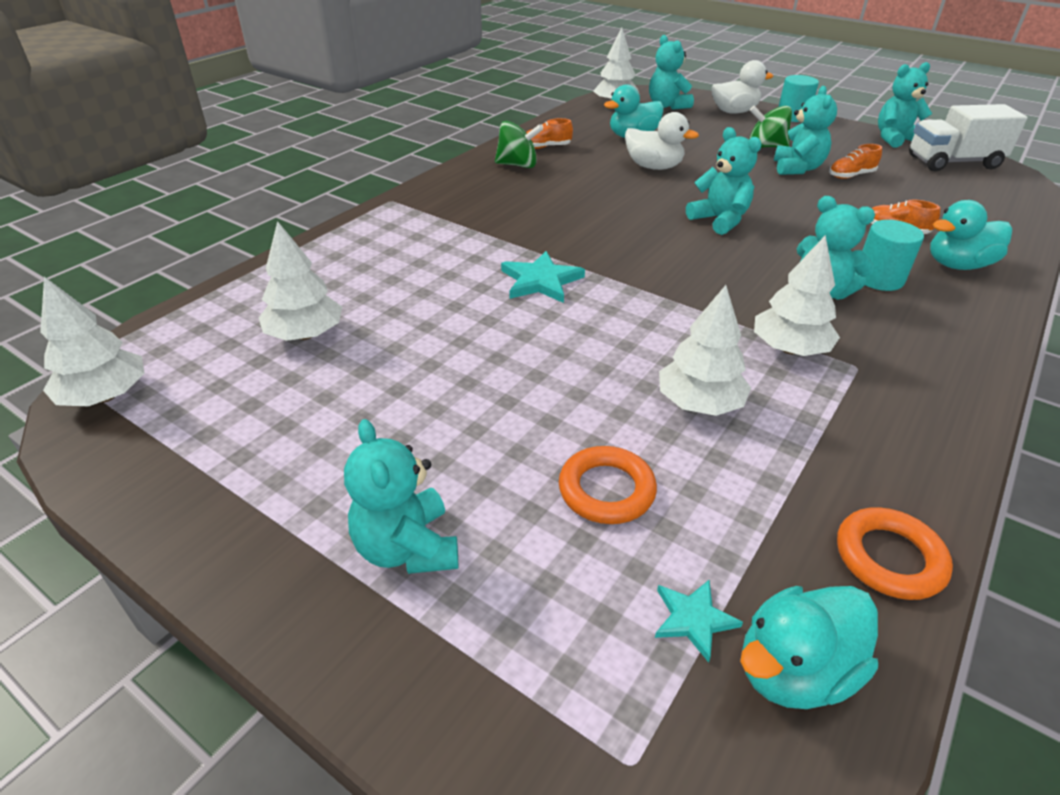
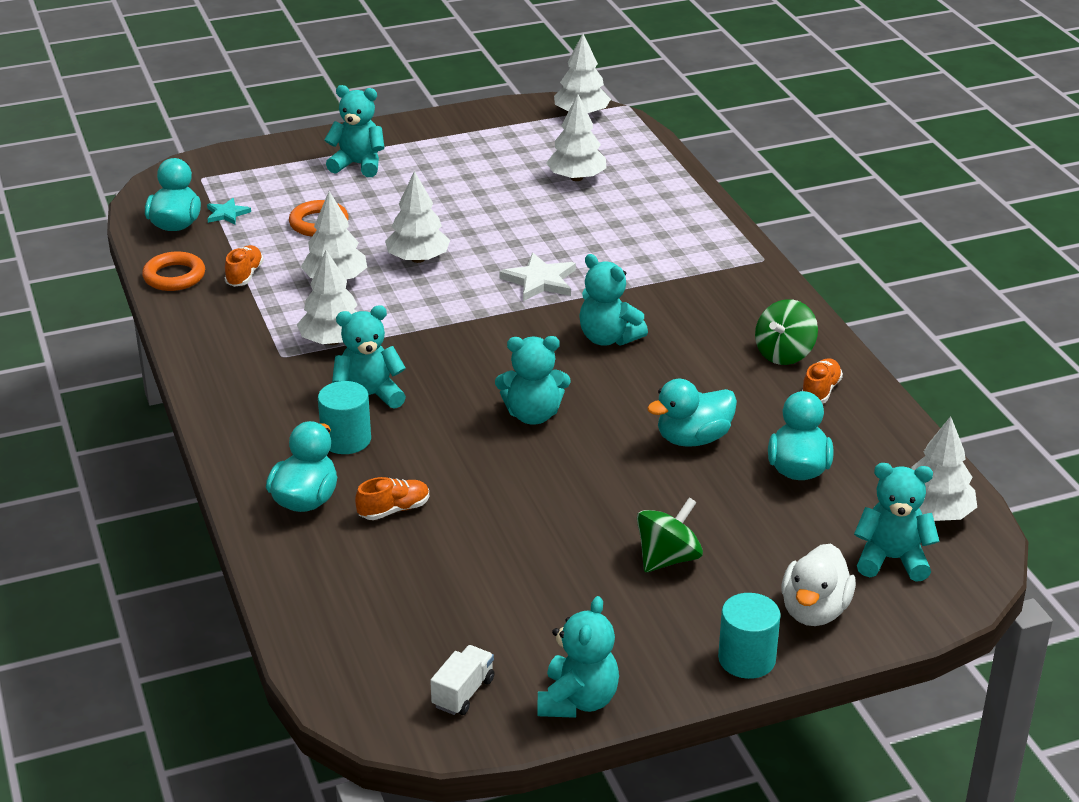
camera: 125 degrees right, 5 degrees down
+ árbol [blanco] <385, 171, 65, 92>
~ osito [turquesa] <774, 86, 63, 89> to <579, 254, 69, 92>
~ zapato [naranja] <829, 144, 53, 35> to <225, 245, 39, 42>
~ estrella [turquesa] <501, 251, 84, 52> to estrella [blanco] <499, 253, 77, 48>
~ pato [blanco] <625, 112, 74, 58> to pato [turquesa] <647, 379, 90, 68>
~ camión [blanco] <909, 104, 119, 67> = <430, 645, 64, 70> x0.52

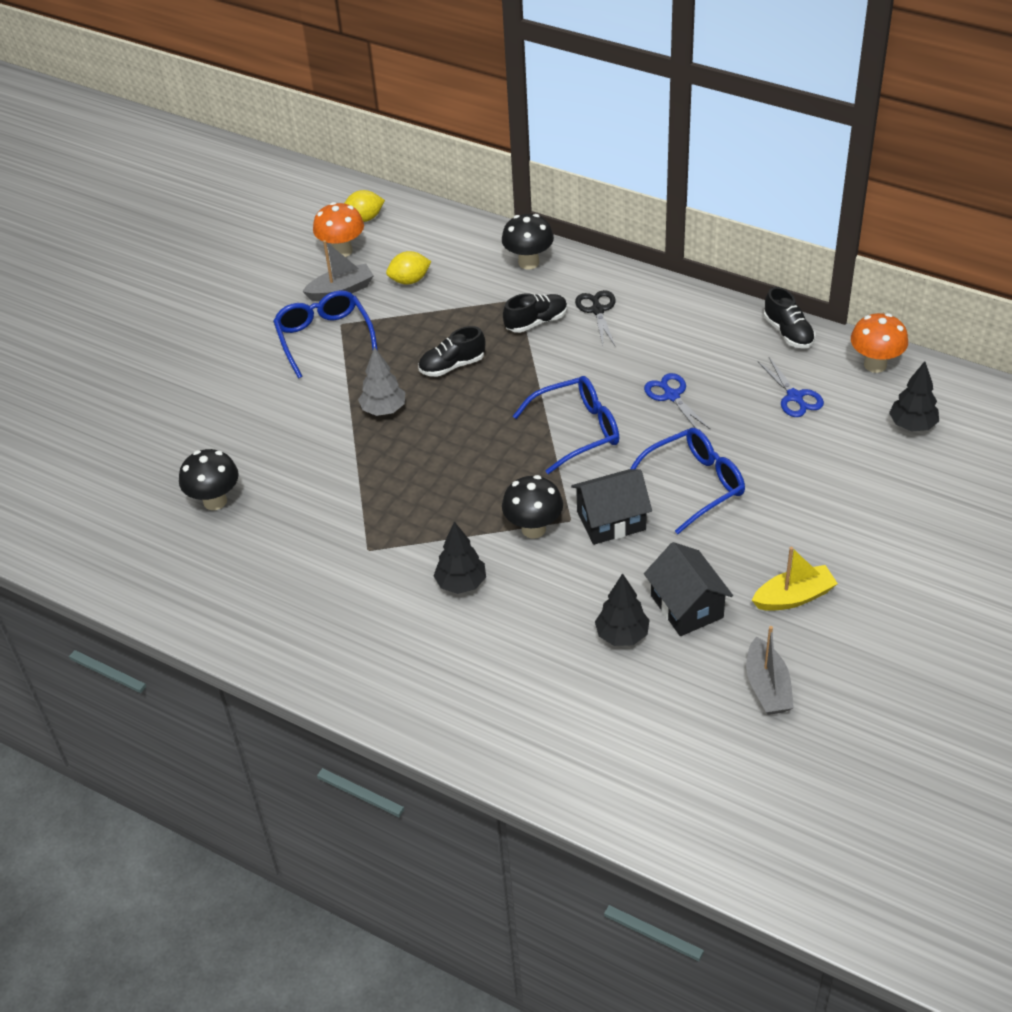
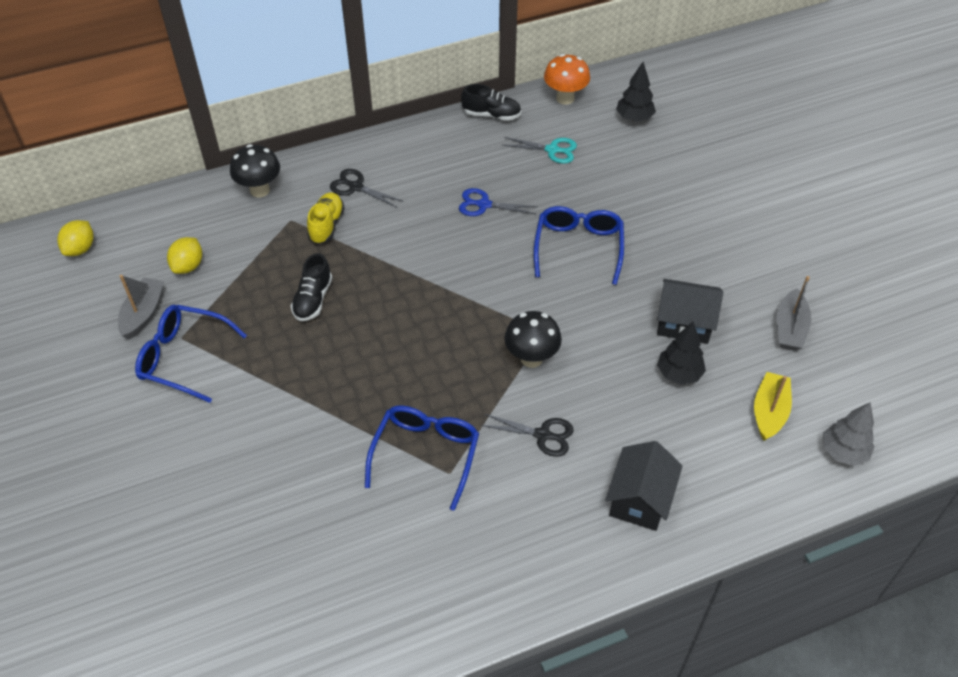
camera: 55 degrees left, 5 degrees up
- seta [negro] <179, 449, 60, 61>
- seta [naranja] <313, 202, 51, 55>
~ árbol [gris] <358, 347, 47, 69> to <823, 402, 52, 64>
~ gafas [azul] <513, 376, 106, 98> to <365, 406, 114, 105>
~ casa [negro] <571, 469, 81, 76> to <605, 441, 78, 90>
~ barco [amarillo] <752, 547, 86, 64> to <754, 372, 38, 69>
~ árbol [negro] <434, 521, 52, 73> to tijeras [negro] <481, 414, 93, 43>
~ zapato [negro] <503, 293, 65, 40> to zapato [amarillo] <307, 192, 38, 52>
~ tijeras [azul] <758, 357, 66, 60> to tijeras [turquesa] <502, 137, 75, 27>
~ barco [gris] <746, 626, 48, 89> = <776, 276, 36, 75> 75 degrees clockwise

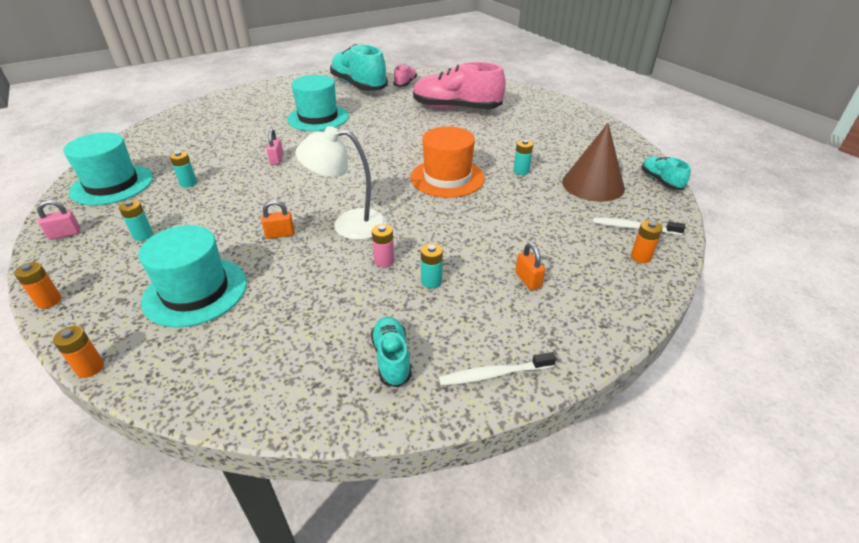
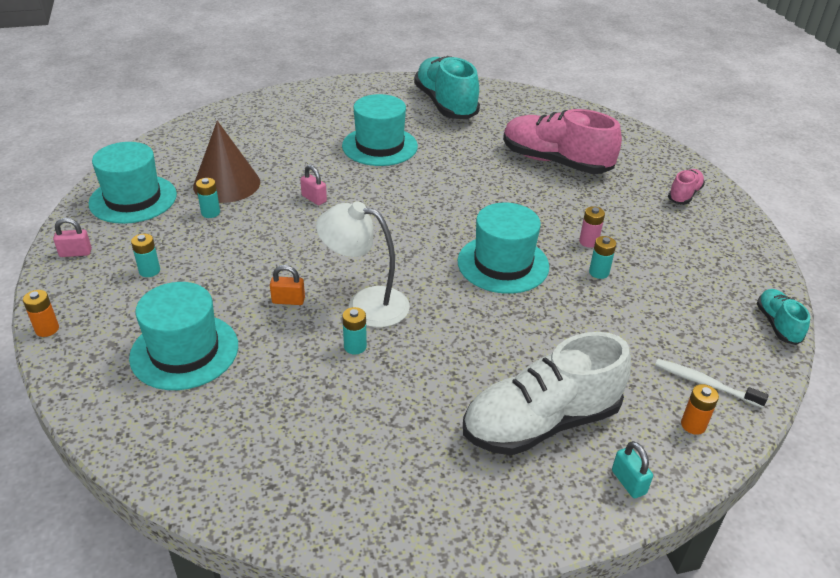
camera: 15 degrees right, 0 degrees up
- pila [naranja] <53, 326, 51, 52>
- zapato [turquesa] <371, 317, 41, 70>
- cepillo de dientes [blanco] <439, 352, 117, 34>
+ candado [turquesa] <612, 441, 41, 57>
~ pila [rosa] <372, 224, 23, 43> to <579, 206, 26, 42>
~ zapato [rosa] <393, 64, 24, 23> to <668, 169, 37, 35>
~ pila [turquesa] <421, 243, 22, 46> to <342, 307, 25, 48>
~ cono [marrón] <562, 123, 63, 79> to <193, 121, 67, 82>
~ candado [naranja] <515, 243, 30, 47> to zapato [blanco] <463, 332, 168, 123>
~ sombrero [naranja] <410, 127, 75, 71> to sombrero [turquesa] <458, 203, 91, 91>
~ candado [rosa] <266, 128, 18, 37> = <300, 165, 27, 40> 60 degrees counterclockwise

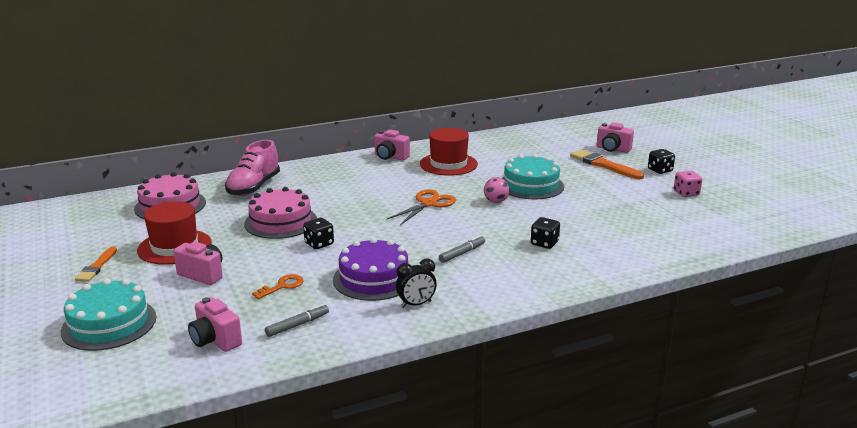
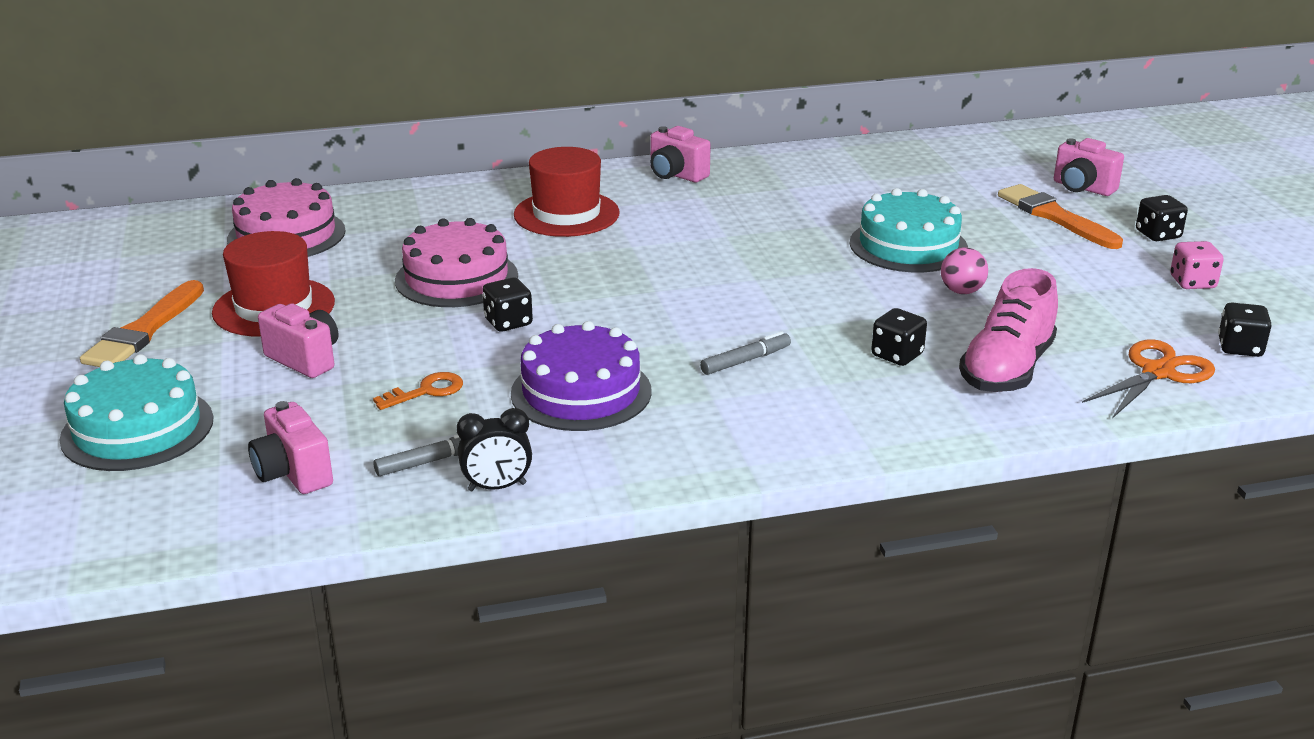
camera: 10 degrees right, 5 degrees up
+ dado [negro] <1218, 302, 54, 55>
~ zapato [rosa] <225, 140, 55, 56> to <959, 268, 99, 124>
~ tijeras [naranja] <387, 189, 69, 36> to <1082, 339, 133, 80>
~ despertador [negro] <396, 259, 41, 49> to <456, 408, 76, 83>
~ sombrero [rojo] <420, 128, 58, 48> to <514, 147, 106, 90>
~ pelota [rosa] <484, 177, 25, 26> to <941, 248, 47, 46>
~ pincel [naranja] <75, 246, 42, 36> = <80, 280, 124, 87> x1.59

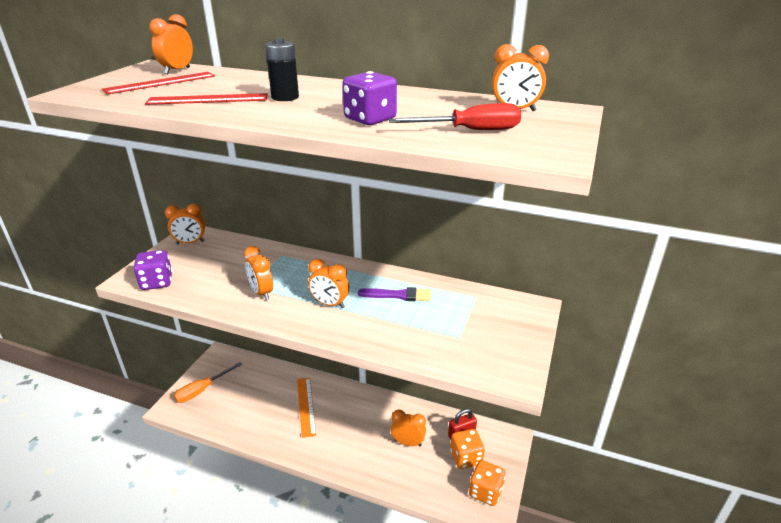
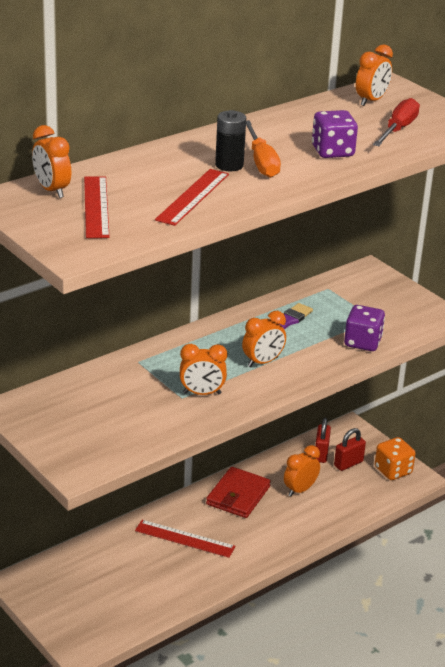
camera: 60 degrees left, 0 degrees up
- despertador [naranja] <165, 204, 40, 40>
+ cartera [rojo] <206, 467, 65, 51>
~ dado [morado] <133, 250, 39, 40> to <344, 305, 41, 46>
~ destornillador [naranja] <174, 362, 68, 41> to <246, 120, 35, 58>
~ dado [naranja] <450, 429, 35, 40> to candado [rojo] <334, 428, 32, 43>
~ regla [naranja] <297, 378, 19, 60> to regla [rojo] <135, 520, 100, 38>

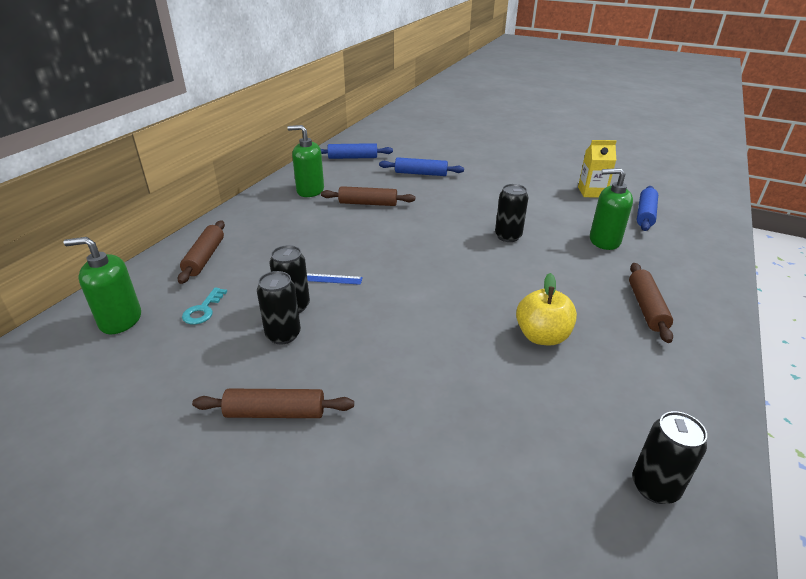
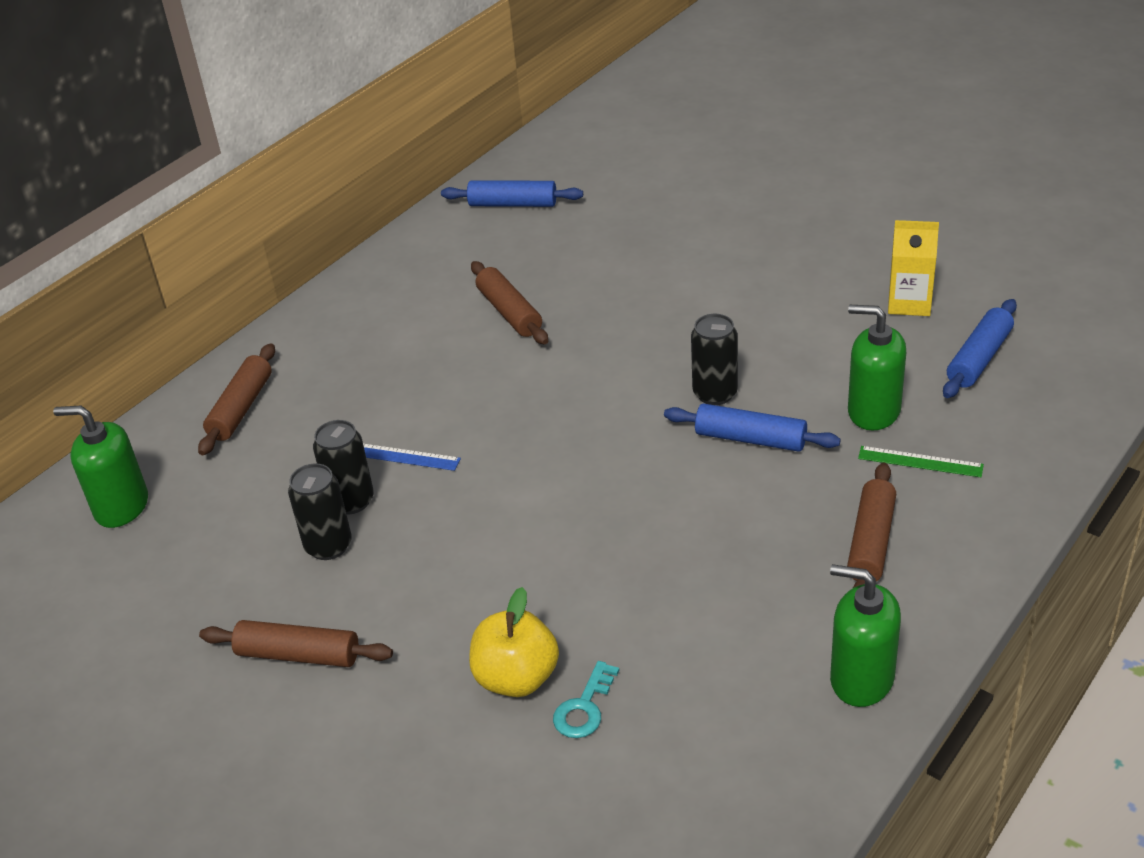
camera: 15 degrees right, 5 degrees up
- lata [negro] <632, 411, 75, 93>
+ regla [verde] <858, 446, 126, 31>
~ llave [turquesa] <182, 288, 45, 36> to <553, 661, 66, 77>
~ dispensador de jabón [verde] <287, 125, 37, 72> to <830, 564, 71, 143>
~ rodillo [azul] <379, 157, 85, 19> to <664, 403, 177, 49>
~ manzana [amarillo] <516, 273, 61, 72> to <469, 587, 90, 110>
~ rodillo [marrón] <321, 186, 94, 20> = <471, 261, 77, 84> 45 degrees clockwise

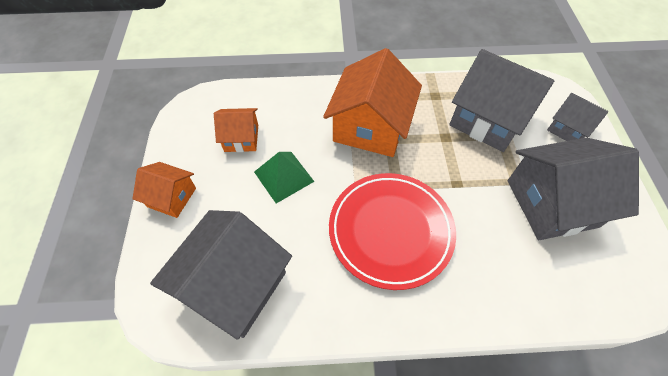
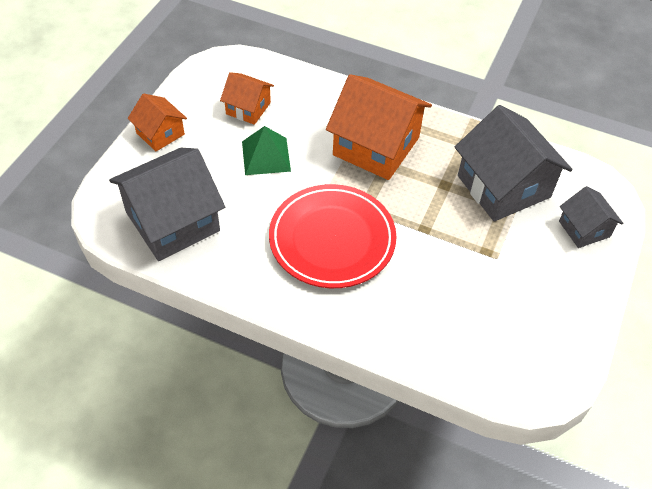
camera: 25 degrees right, 5 degrees down
- casa [gris] <508, 138, 131, 102>
~ casa [naranja] <323, 48, 99, 109> = <326, 74, 106, 106> 75 degrees clockwise

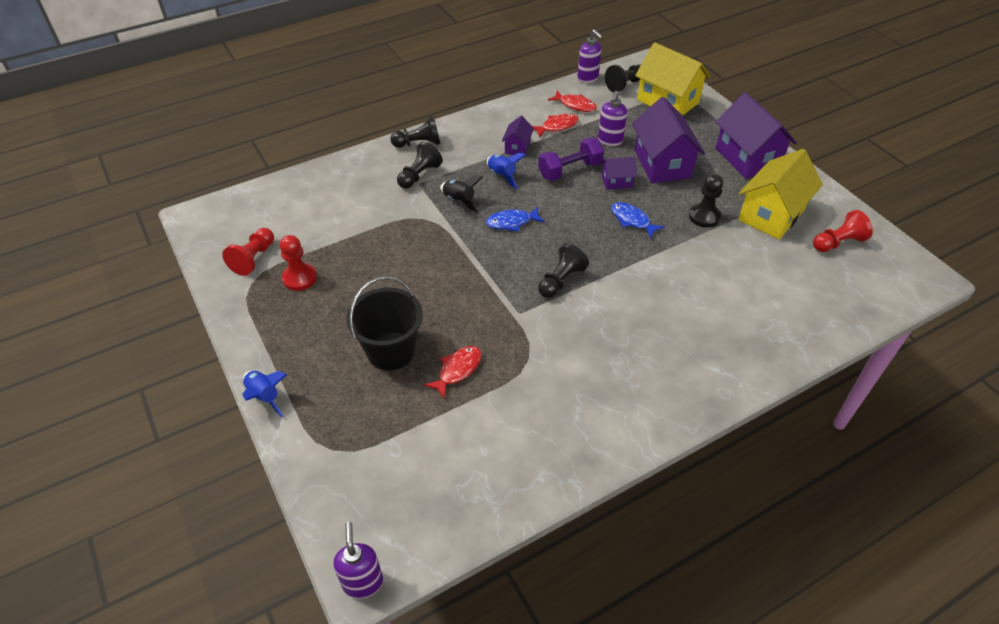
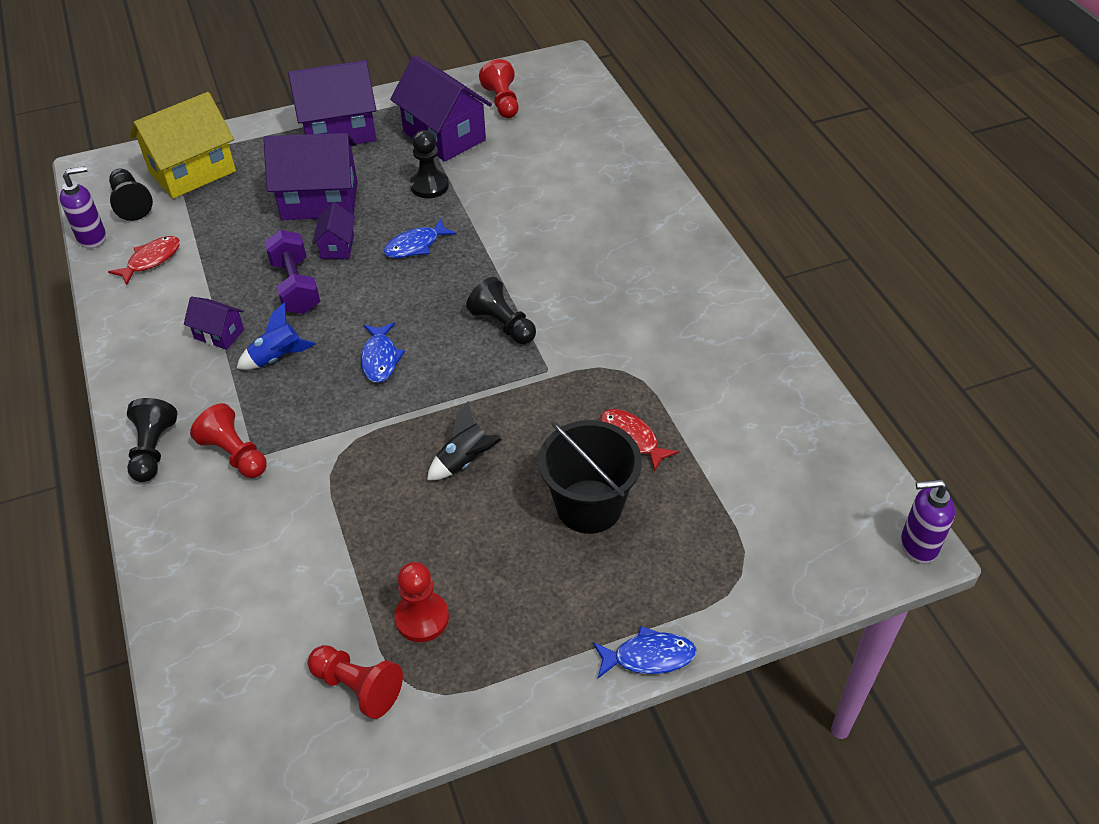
camera: 80 degrees left, 0 degrees up
- pez [rojo] <532, 114, 47, 24>
- dispensador de jabón [morado] <598, 91, 29, 55>
~ cohete [negro] <440, 176, 43, 37> to <427, 401, 75, 79>
~ cohete [azul] <242, 371, 45, 46> to pez [azul] <593, 626, 103, 52>
~ peón [negro] <397, 141, 46, 48> to peón [rojo] <190, 403, 77, 75>
~ casa [amarillo] <738, 149, 85, 91> to casa [morado] <390, 55, 102, 107>

